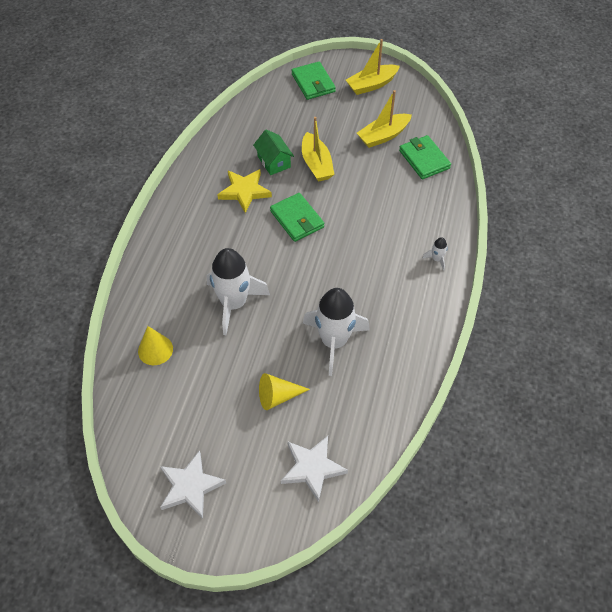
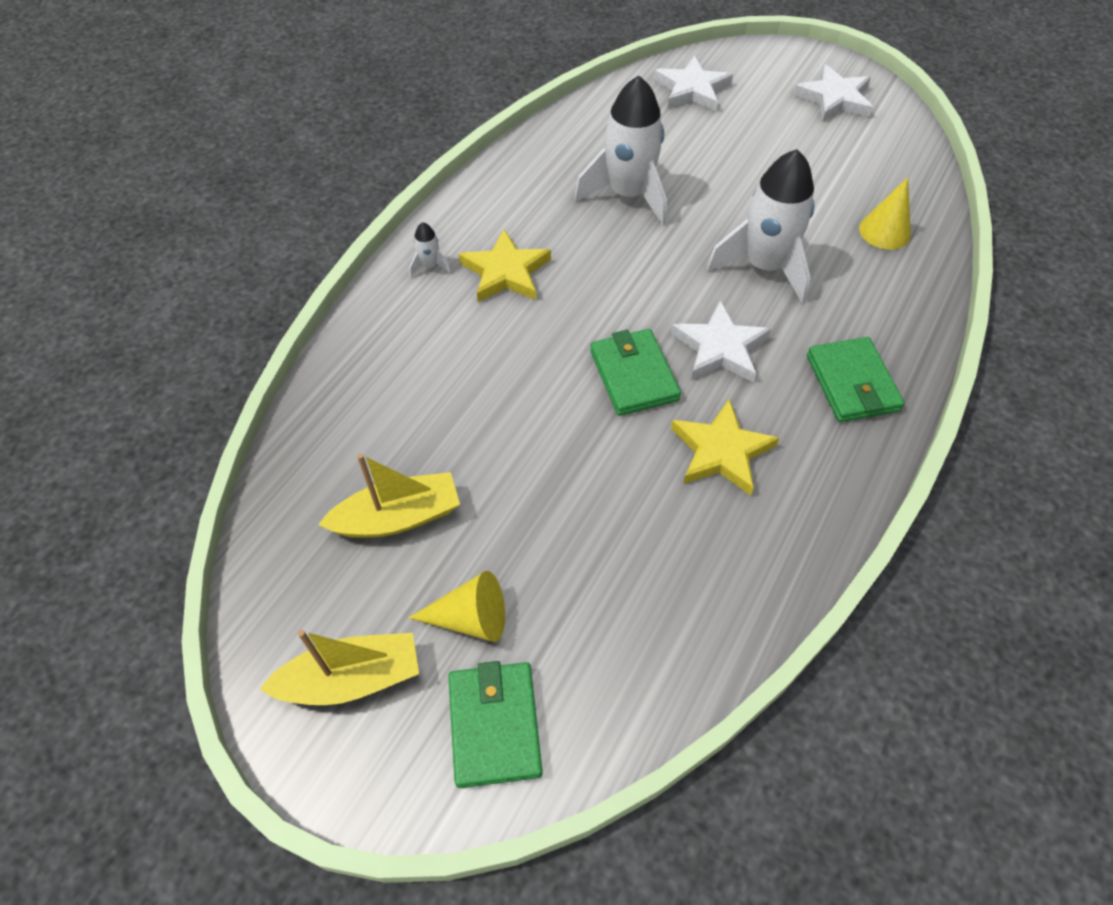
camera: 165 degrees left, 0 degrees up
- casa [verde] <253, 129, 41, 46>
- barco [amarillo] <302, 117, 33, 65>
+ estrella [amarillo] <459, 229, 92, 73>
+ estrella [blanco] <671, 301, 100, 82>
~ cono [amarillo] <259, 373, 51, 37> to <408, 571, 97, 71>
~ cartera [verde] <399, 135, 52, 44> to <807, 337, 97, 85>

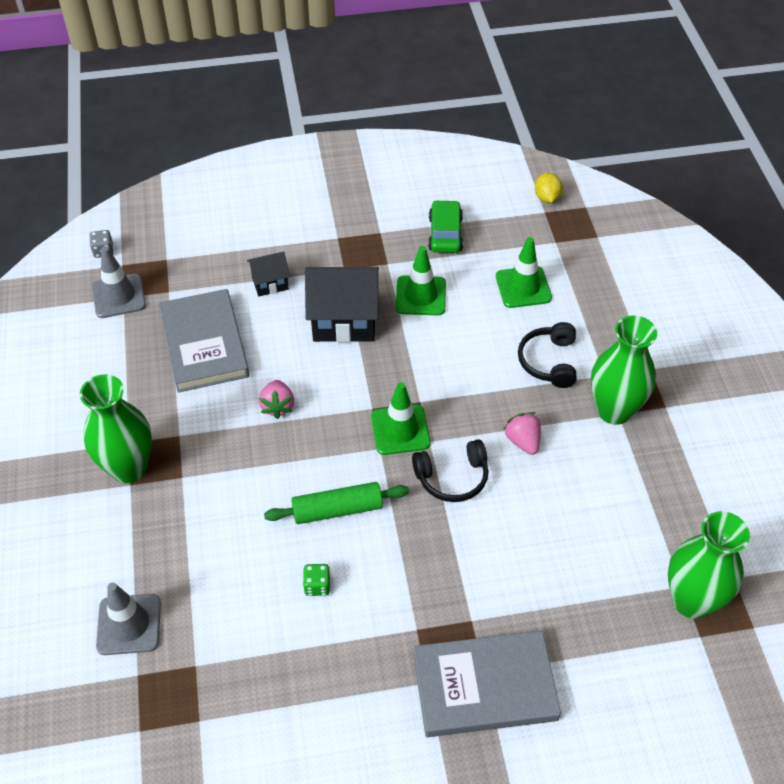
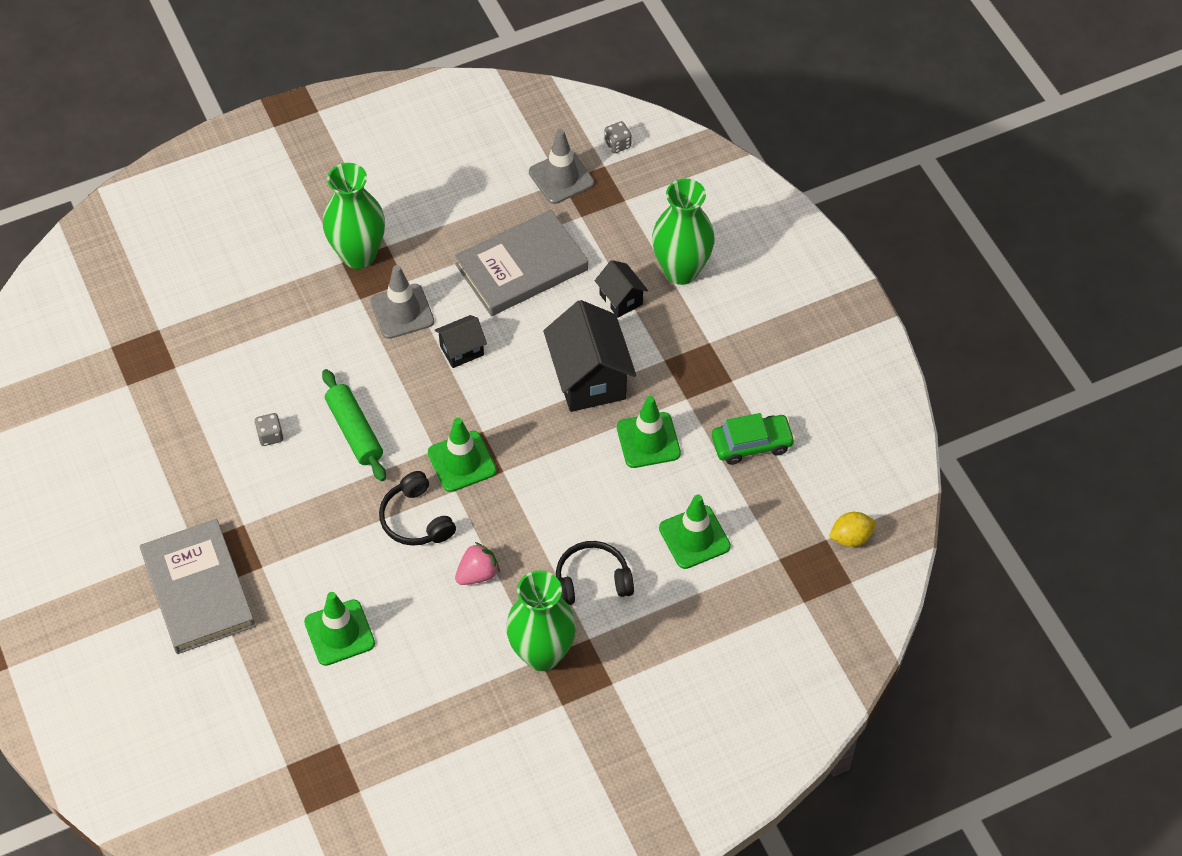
camera: 75 degrees right, 5 degrees up
+ cono de tráfico [verde] <304, 592, 71, 74>
~ cono de tráfico [gris] <96, 583, 65, 72> to <370, 265, 64, 74>
~ florero [verde] <668, 511, 82, 108> to <652, 179, 63, 106>
~ fresa [rosa] <258, 380, 36, 39> to casa [negro] <435, 315, 52, 53>
~ dado [verde] <303, 564, 27, 32> to dado [gris] <255, 413, 28, 33>

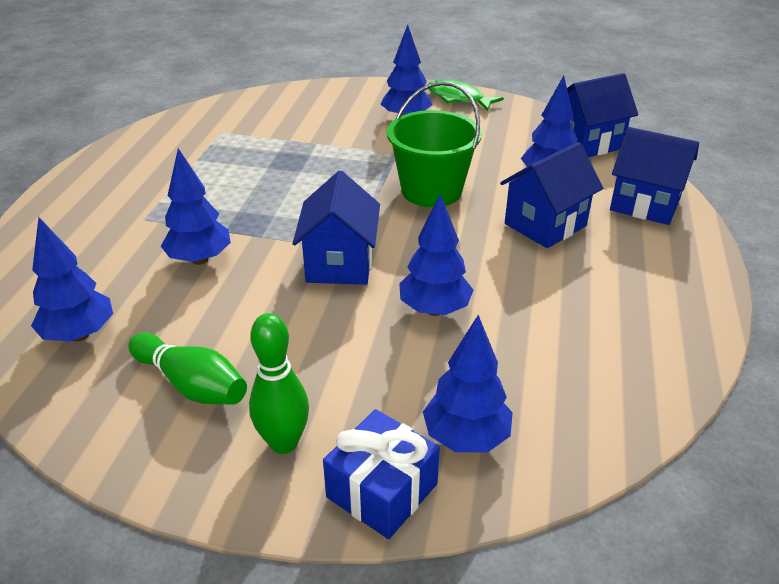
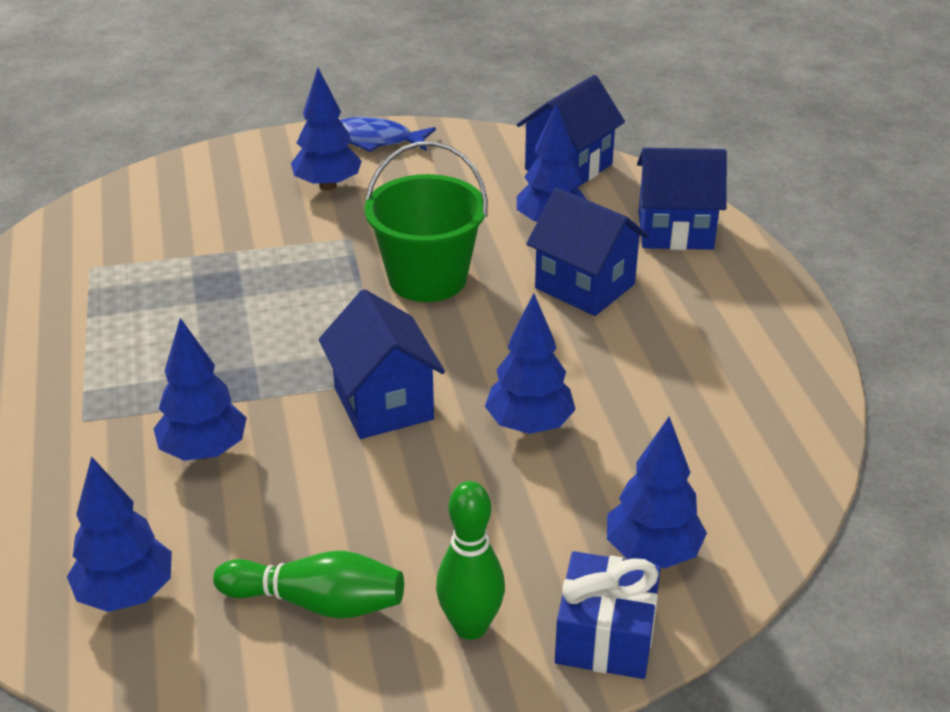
camera: 25 degrees left, 0 degrees up
~ pez [verde] <428, 79, 76, 32> to pez [azul] <340, 117, 96, 35>
~ casa [azul] <500, 142, 104, 106> = <526, 187, 123, 129> 75 degrees counterclockwise

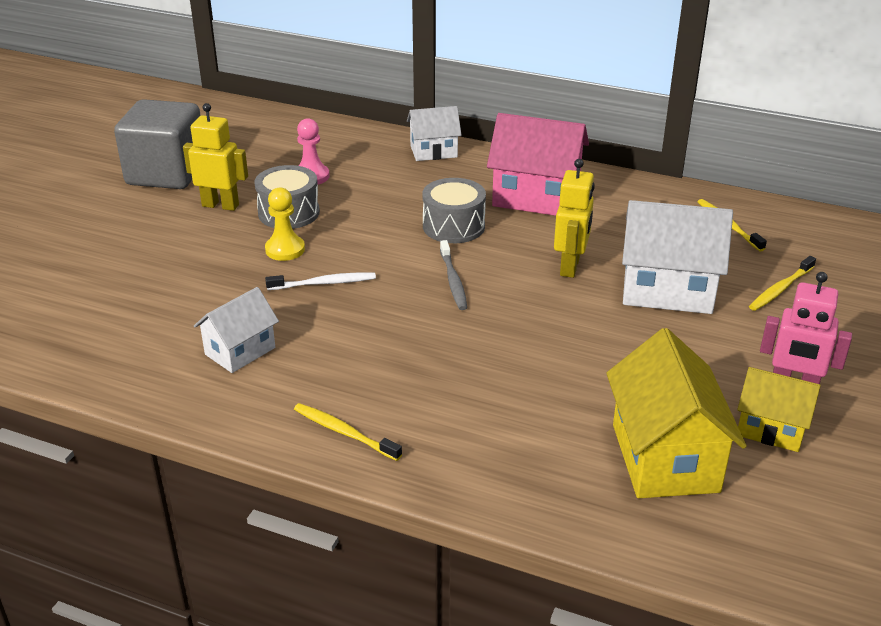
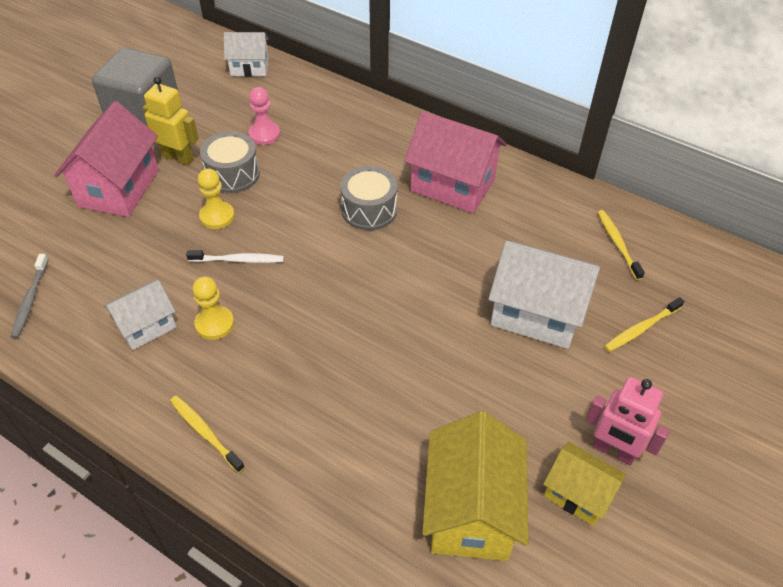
camera: 10 degrees right, 15 degrees up
- robot [amarillo] <554, 159, 41, 119>
+ casa [rosa] <54, 101, 105, 116>
+ peón [amarillo] <193, 277, 41, 63>
~ casa [blanco] <407, 106, 54, 55> to <224, 32, 45, 45>
~ cepillo de dientes [gris] <440, 240, 27, 70> to <11, 254, 37, 84>

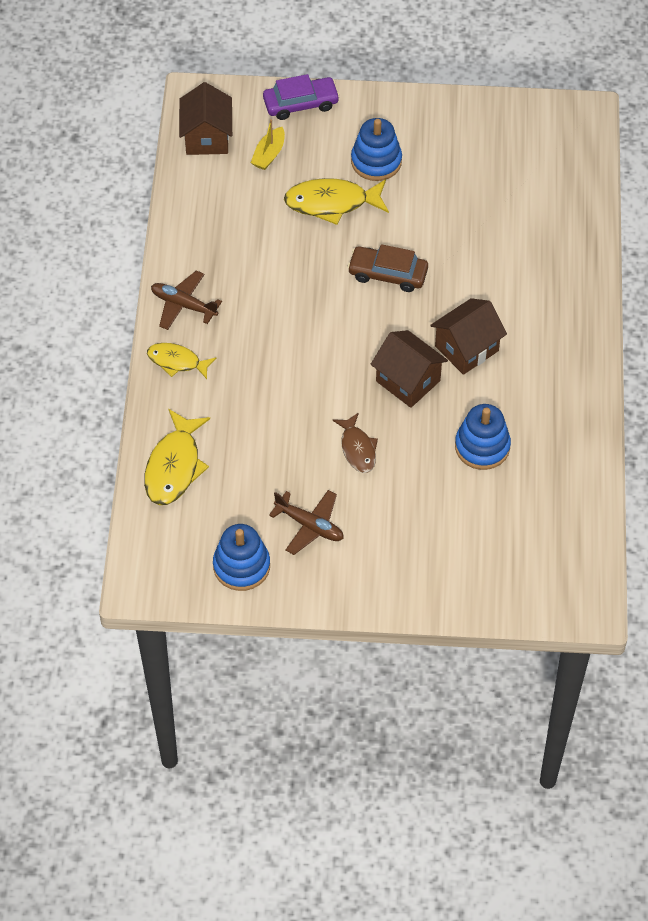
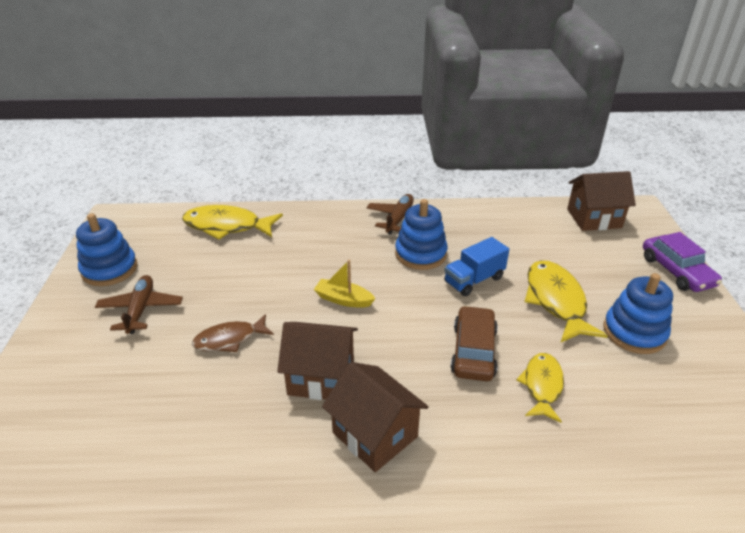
camera: 85 degrees right, 20 degrees down
+ camión [azul] <444, 237, 65, 59>
~ pez [amarillo] <147, 343, 69, 36> to <516, 353, 48, 70>
~ barco [amarillo] <251, 119, 34, 51> to <314, 260, 62, 48>
~ juguete apilable [azul] <455, 404, 56, 66> to <395, 199, 53, 71>
~ avión [marrón] <269, 490, 75, 65> = <95, 275, 88, 59> 150 degrees clockwise
~ casa [marrón] <371, 330, 77, 78> = <277, 322, 81, 78> 60 degrees clockwise

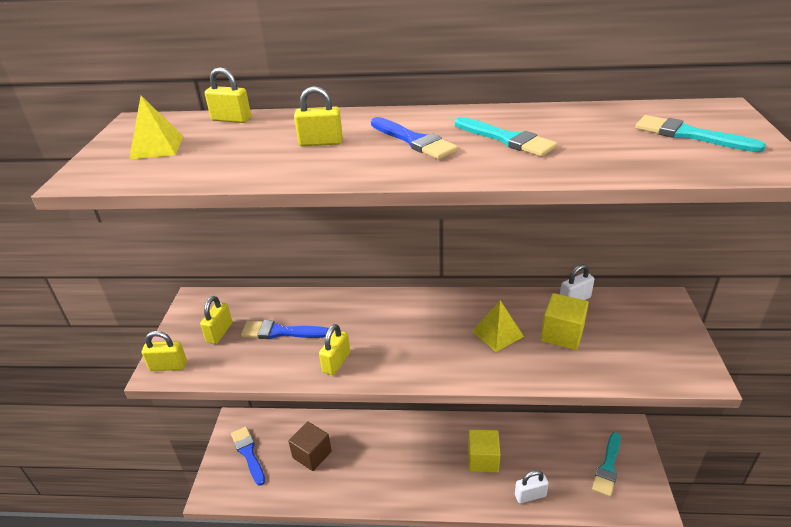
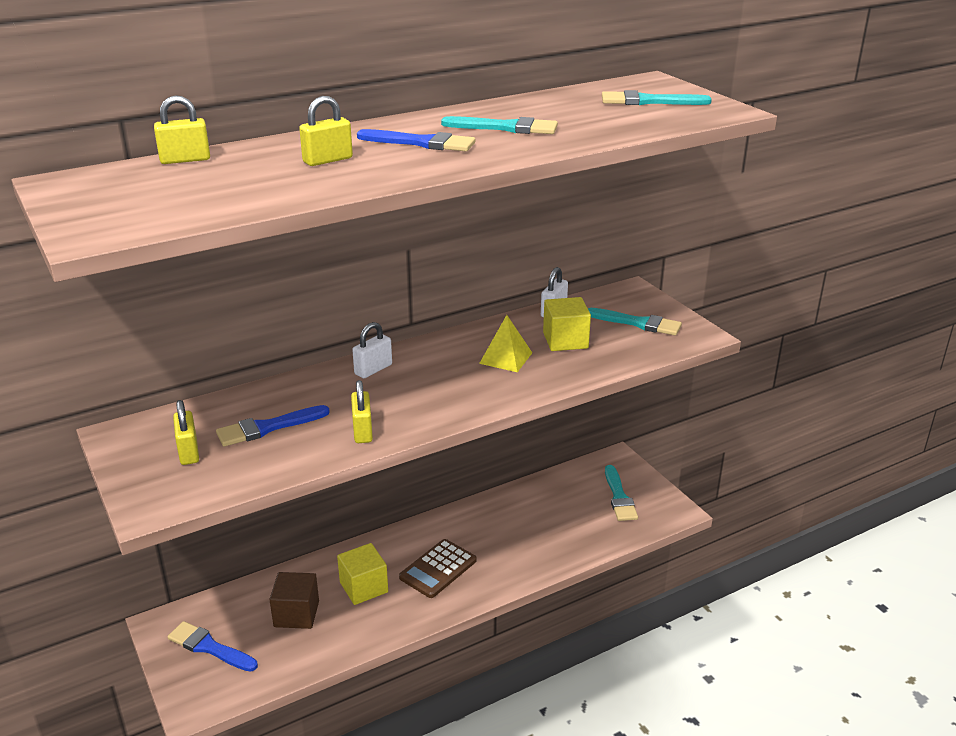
camera: 35 degrees left, 5 degrees down
- pirámide [amarillo] <129, 96, 54, 63>
- candado [amarillo] <142, 331, 45, 40>
+ calculadora [marrón] <399, 539, 77, 59>
+ pincel [turquesa] <588, 308, 94, 27>
~ cubo [amarillo] <468, 430, 32, 42> to <337, 543, 51, 62>
~ candado [blanco] <515, 470, 34, 33> to <352, 322, 40, 56>

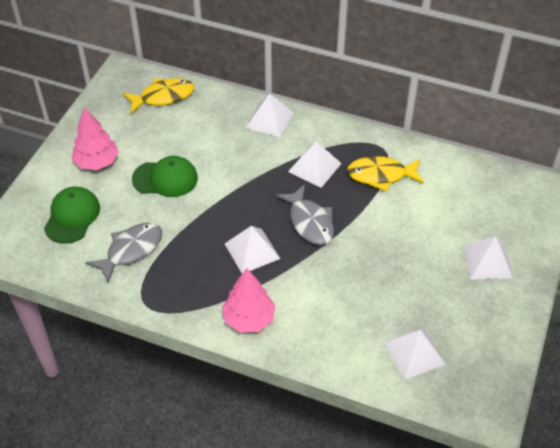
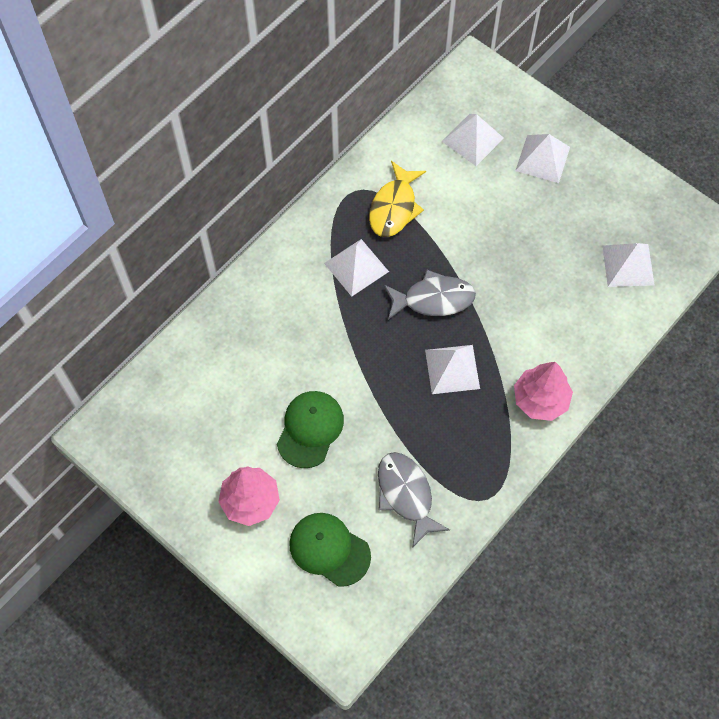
camera: 70 degrees left, 15 degrees up
- pez [amarillo] <123, 78, 71, 36>
~ pirámide [blanco] <246, 93, 48, 45> to <442, 114, 62, 52>

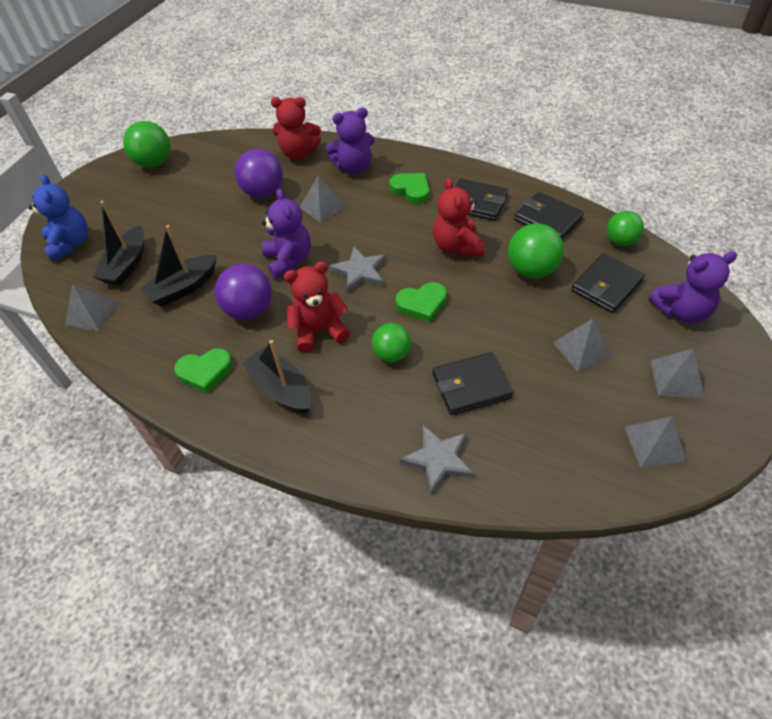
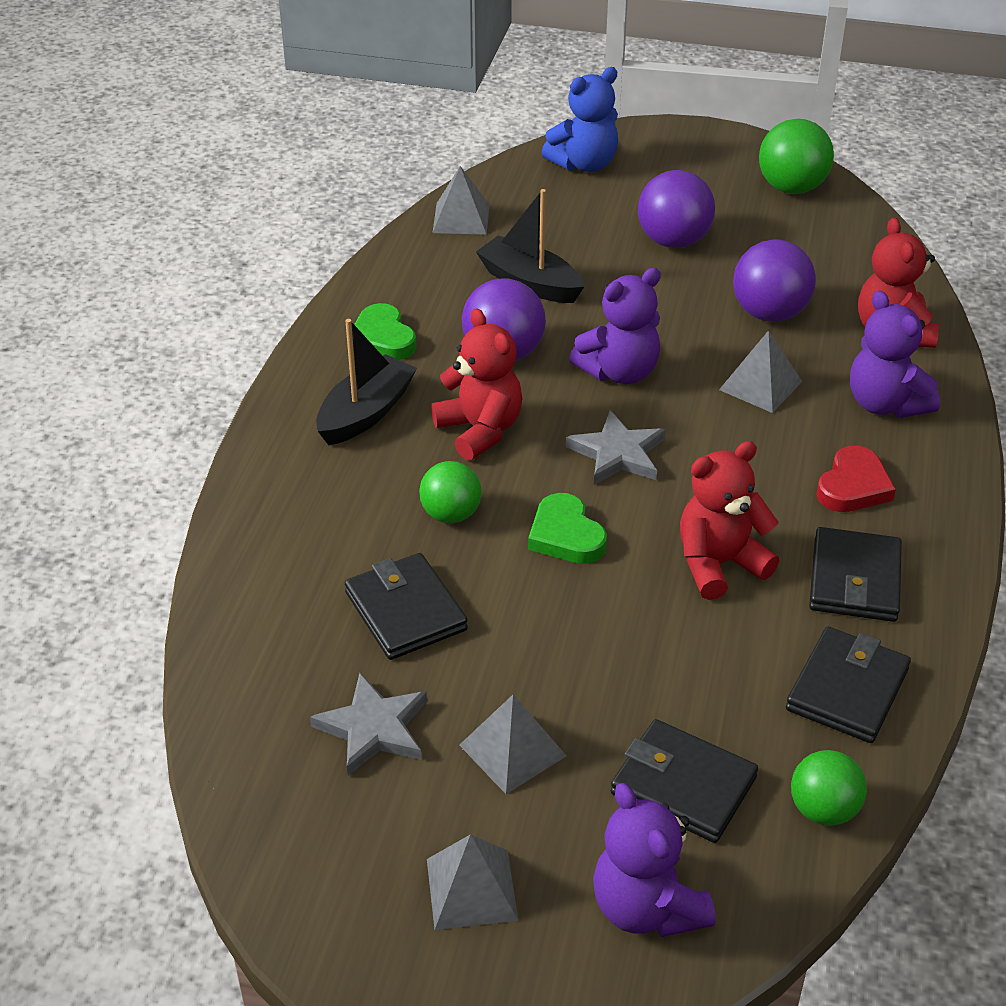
camera: 75 degrees right, 10 degrees down
- barco [negro] <93, 201, 51, 85>
- pelota [verde] <508, 223, 56, 55>
- pirámide [gris] <624, 416, 63, 52>
+ pelota [morado] <638, 170, 77, 78>
~ estrella [gris] <400, 425, 74, 70> to <310, 673, 117, 103>
~ corazón [verde] <389, 173, 40, 31> to corazón [rojo] <816, 446, 80, 66>

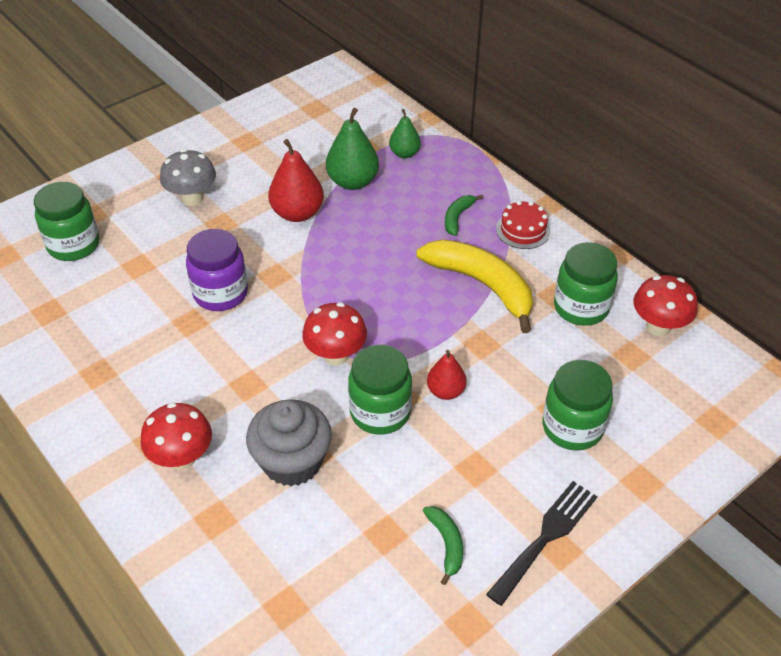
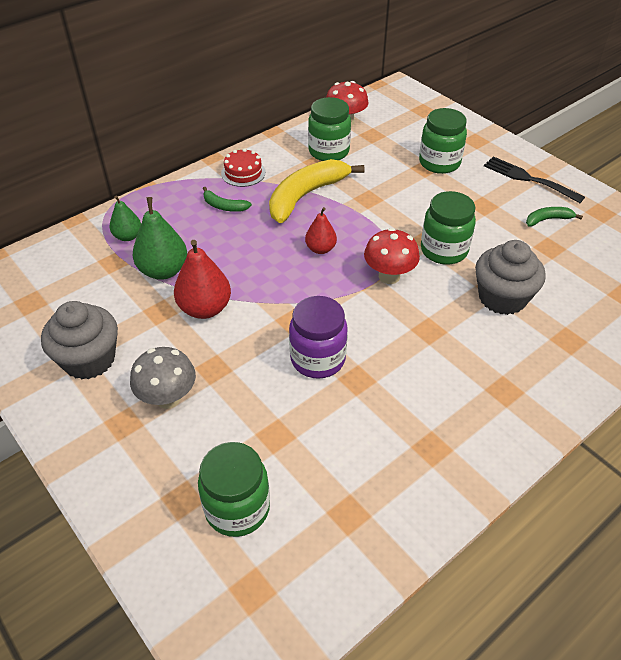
camera: 90 degrees left, 0 degrees up
- seta [rojo] <140, 403, 72, 67>
+ magdalena [gris] <41, 301, 77, 79>
~ pera [rojo] <427, 350, 40, 50> to <305, 207, 32, 47>

